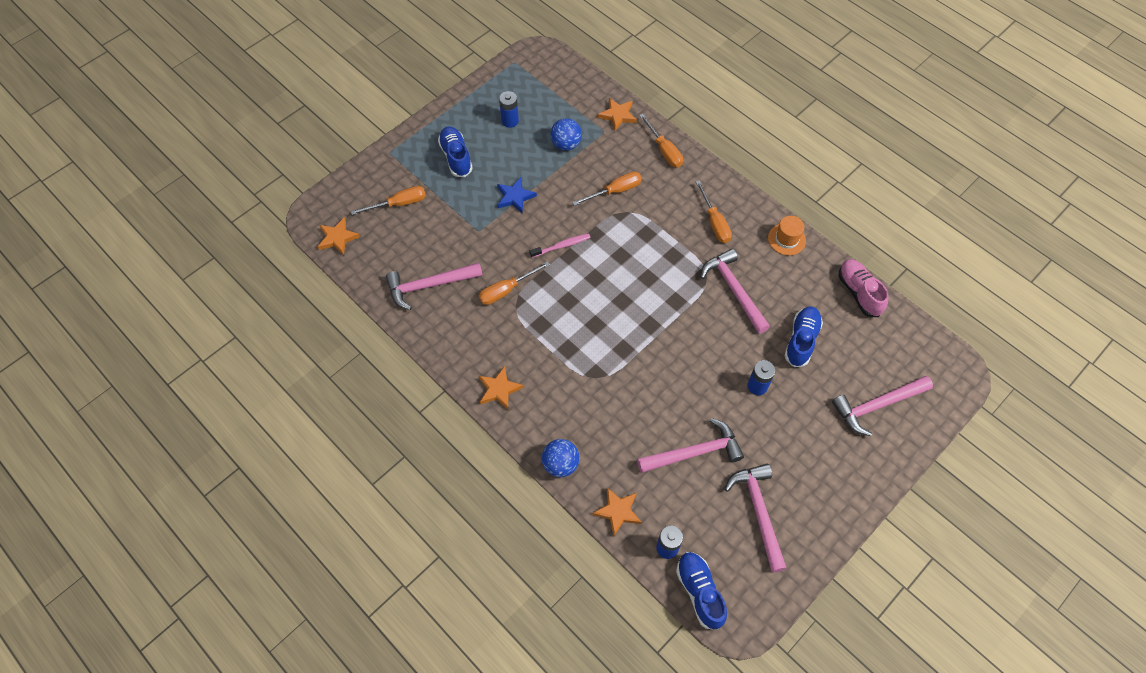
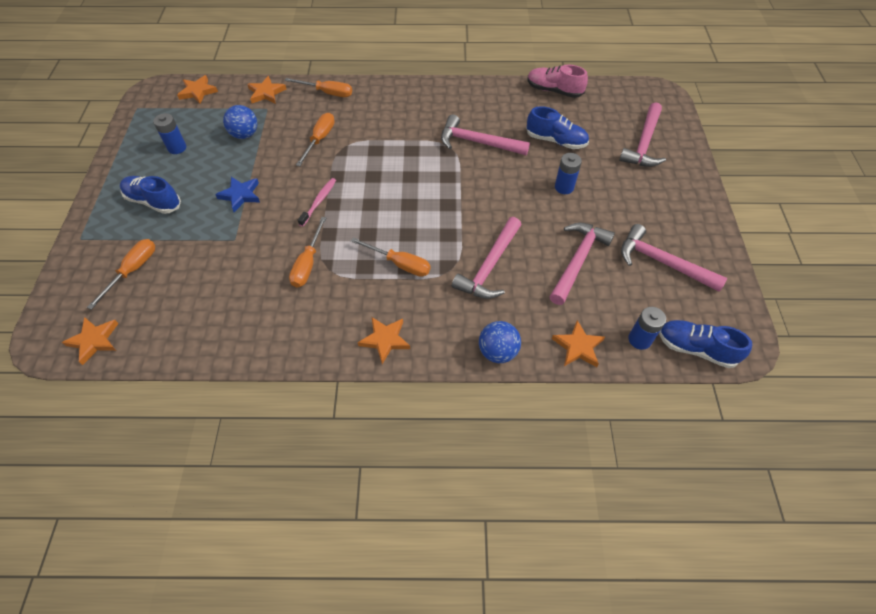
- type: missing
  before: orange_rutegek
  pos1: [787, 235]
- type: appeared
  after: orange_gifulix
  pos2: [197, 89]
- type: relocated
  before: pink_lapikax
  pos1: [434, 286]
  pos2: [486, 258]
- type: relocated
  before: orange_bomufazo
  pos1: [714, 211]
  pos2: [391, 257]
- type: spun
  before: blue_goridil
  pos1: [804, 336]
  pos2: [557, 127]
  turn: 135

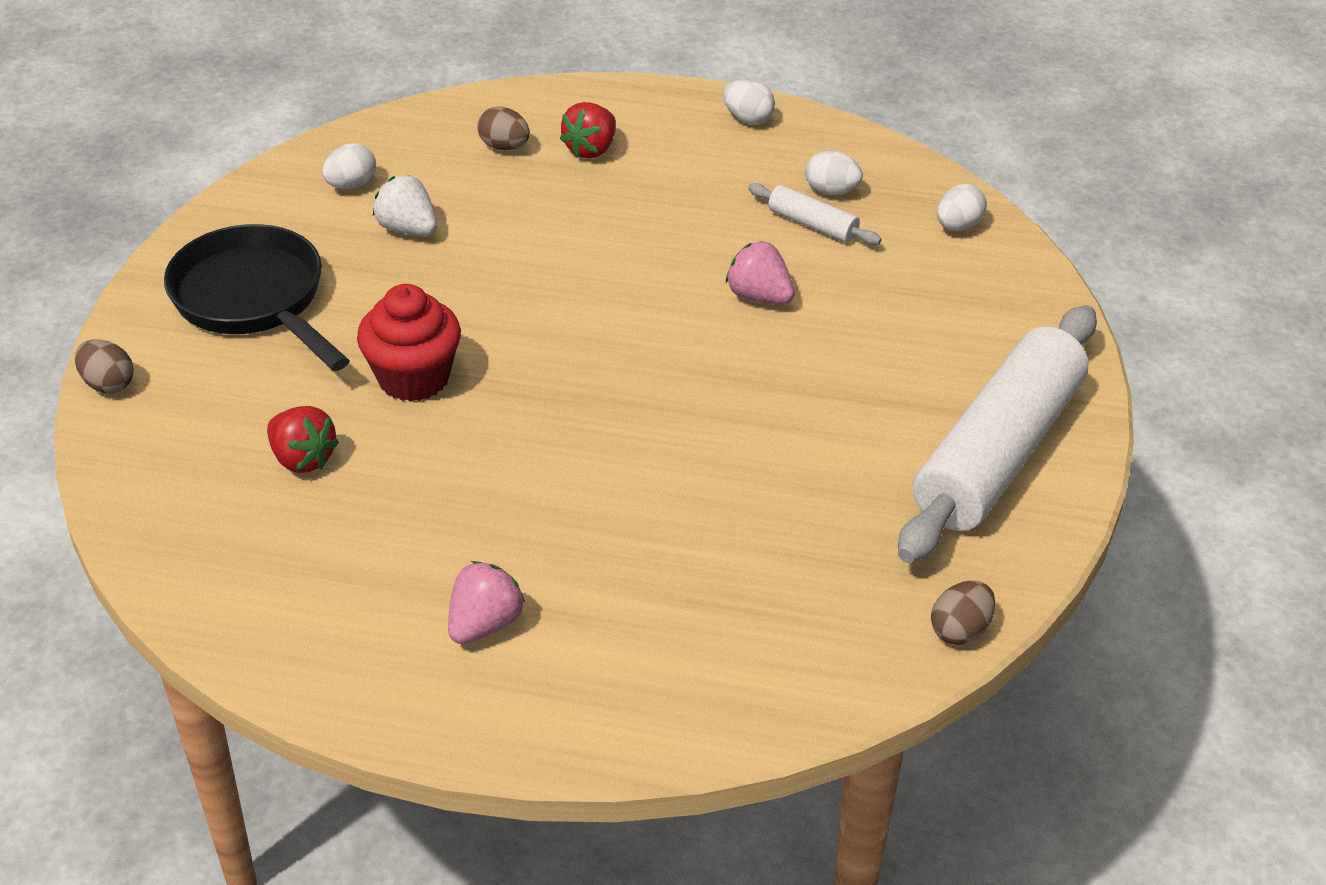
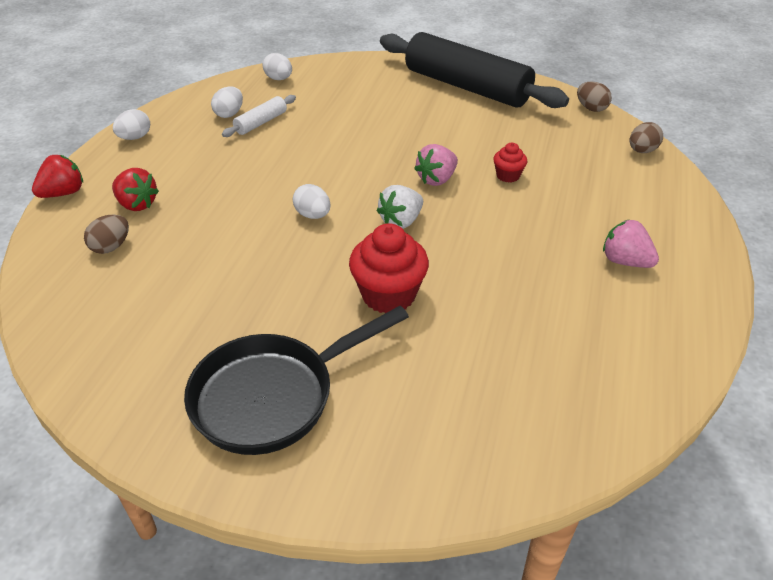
- type: appeared
  after: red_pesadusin
  pos2: [510, 163]
- type: relocated
  before: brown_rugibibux
  pos1: [104, 366]
  pos2: [646, 137]
- type: relocated
  before: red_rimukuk
  pos1: [303, 439]
  pos2: [57, 176]
- type: relocated
  before: white_rugibibux
  pos1: [349, 166]
  pos2: [312, 201]
- type: relocated
  before: white_rimukuk
  pos1: [405, 205]
  pos2: [400, 207]
- type: relocated
  before: pink_rimukuk
  pos1: [760, 272]
  pos2: [436, 165]
- type: colour
  before: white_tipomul
  after: black_tipomul
  pos1: [997, 434]
  pos2: [474, 70]

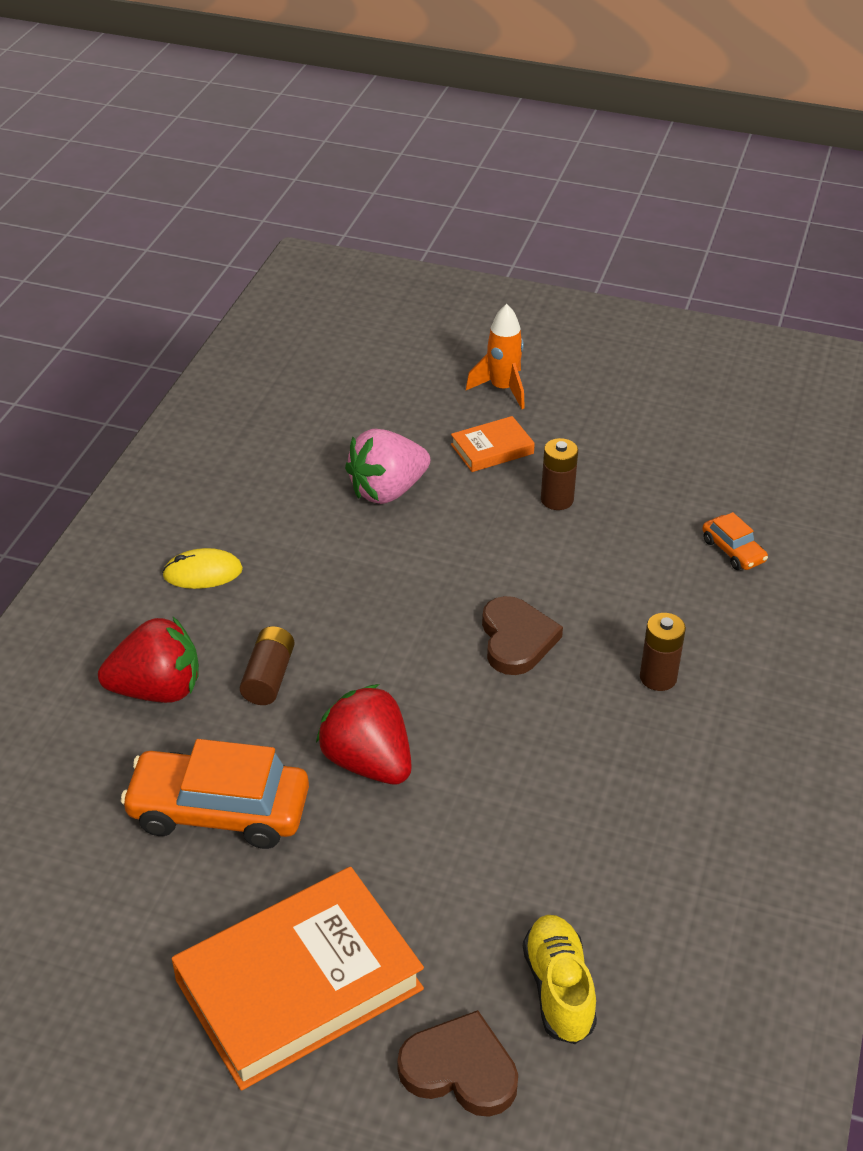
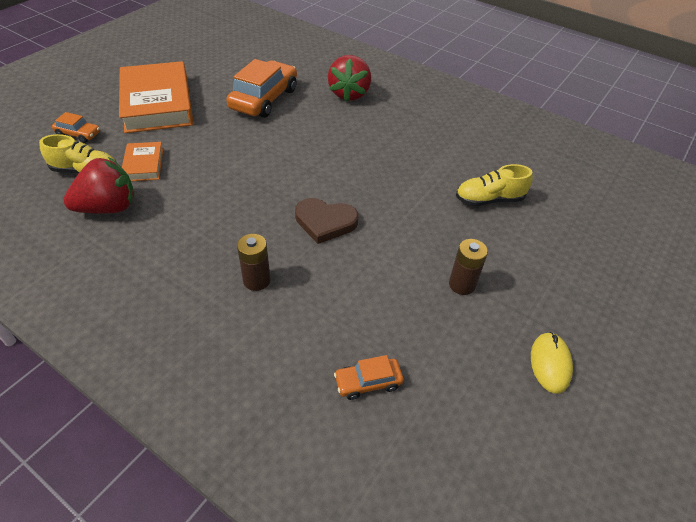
- type: missing
  before: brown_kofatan
  pos1: [267, 665]
- type: missing
  before: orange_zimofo
  pos1: [495, 356]
- type: relocated
  before: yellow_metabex
  pos1: [202, 568]
  pos2: [552, 363]
- type: relocated
  before: red_rimukuk
  pos1: [364, 734]
  pos2: [98, 185]
- type: relocated
  before: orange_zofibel
  pos1: [493, 444]
  pos2: [142, 161]
- type: exchanged
  before: pink_rimukuk
  after: yellow_goridil
  pos1: [387, 466]
  pos2: [494, 185]
- type: exchanged
  before: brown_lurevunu
  after: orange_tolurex
  pos1: [457, 1063]
  pos2: [76, 127]

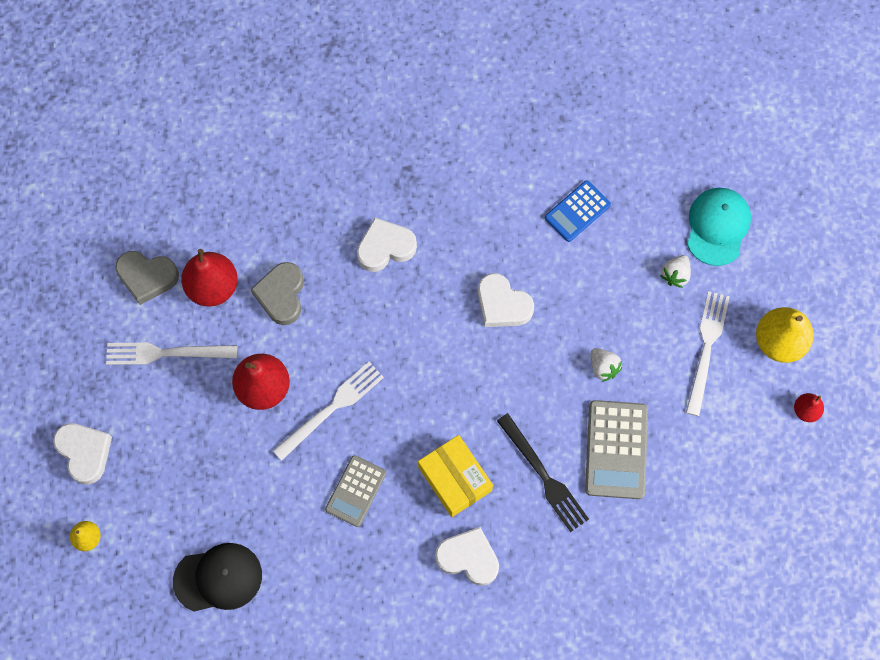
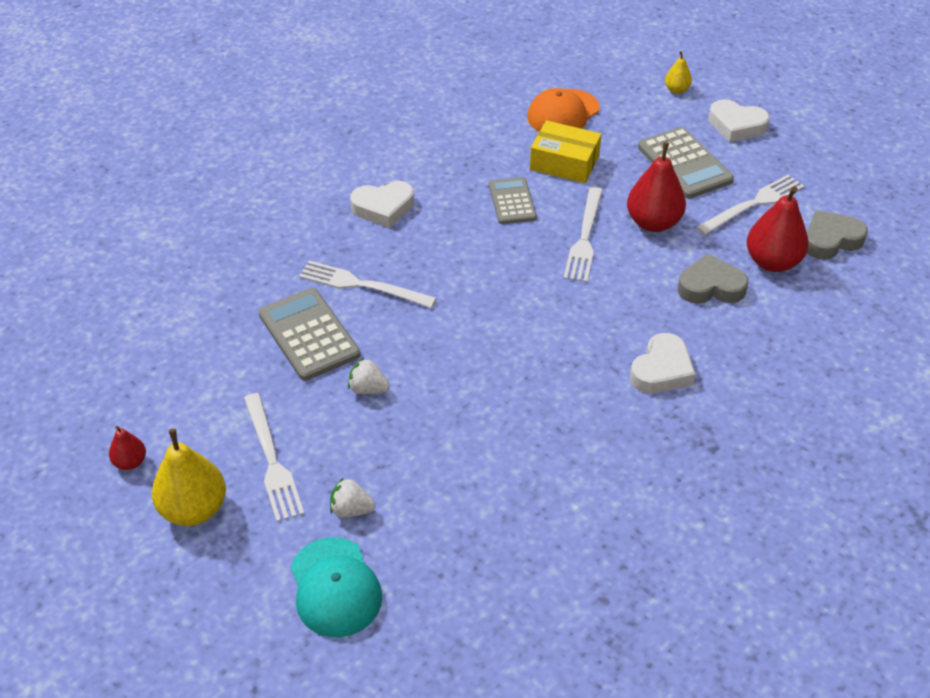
- type: missing
  before: white_lurevunu
  pos1: [506, 300]
- type: missing
  before: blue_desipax
  pos1: [578, 211]
- type: appeared
  after: grey_desipax
  pos2: [686, 163]
- type: relocated
  before: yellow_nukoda
  pos1: [455, 476]
  pos2: [566, 151]
- type: colour
  before: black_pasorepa
  after: orange_pasorepa
  pos1: [217, 577]
  pos2: [563, 109]
- type: colour
  before: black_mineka
  after: white_mineka
  pos1: [543, 472]
  pos2: [367, 284]
- type: spun
  before: grey_lurevunu
  pos1: [277, 293]
  pos2: [713, 279]
  turn: -60
- type: spun
  before: white_rimukuk
  pos1: [675, 271]
  pos2: [352, 497]
  turn: -75

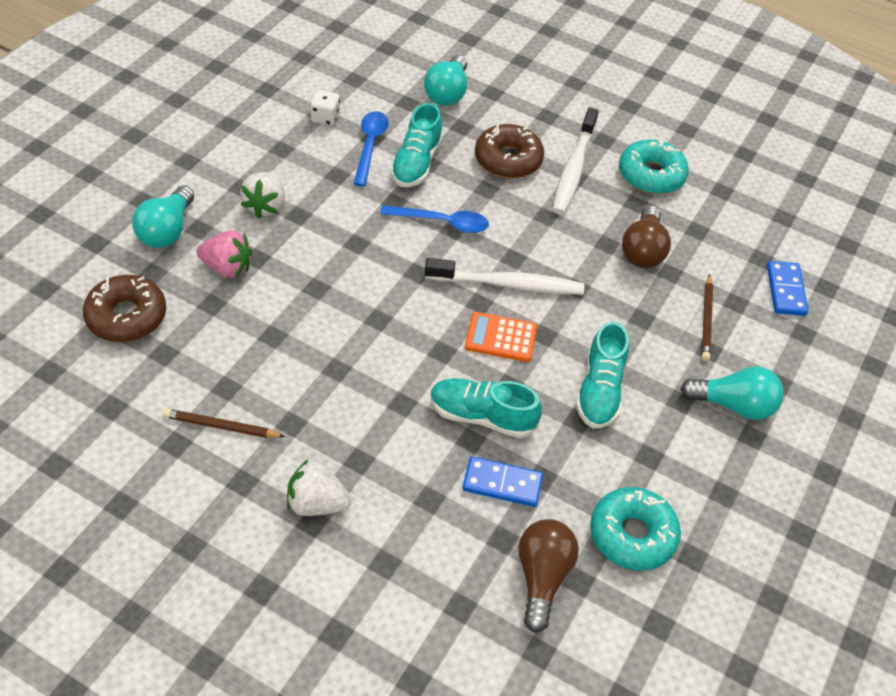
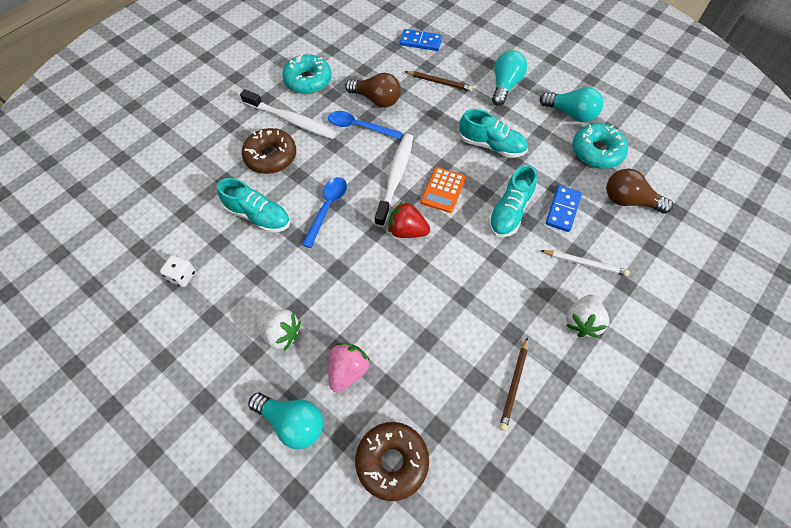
- type: appeared
  after: red_rimukuk
  pos2: [409, 219]
- type: appeared
  after: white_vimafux
  pos2: [585, 263]
- type: relocated
  before: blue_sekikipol
  pos1: [370, 148]
  pos2: [365, 125]
- type: relocated
  before: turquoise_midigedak
  pos1: [445, 80]
  pos2: [571, 104]

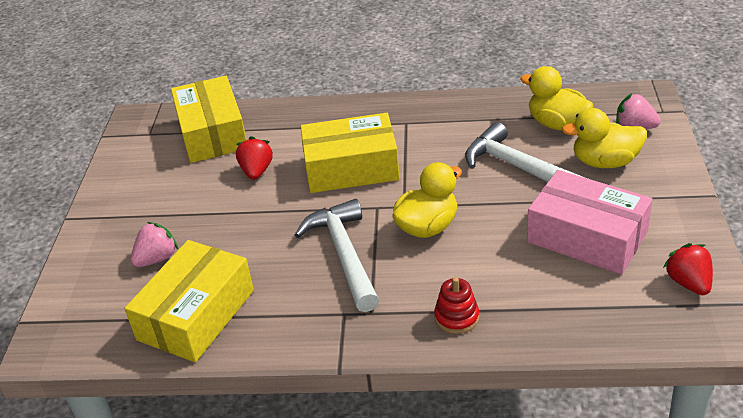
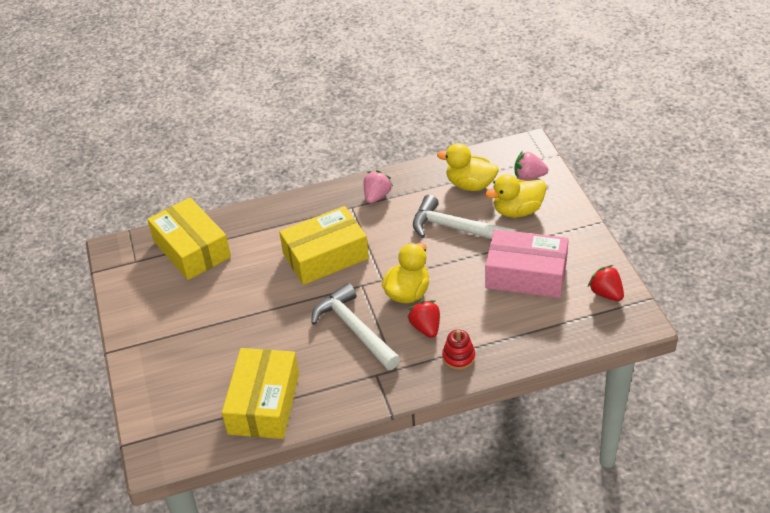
- type: relocated
  before: pink_rimukuk
  pos1: [154, 244]
  pos2: [378, 187]
- type: relocated
  before: red_rimukuk
  pos1: [254, 158]
  pos2: [423, 319]

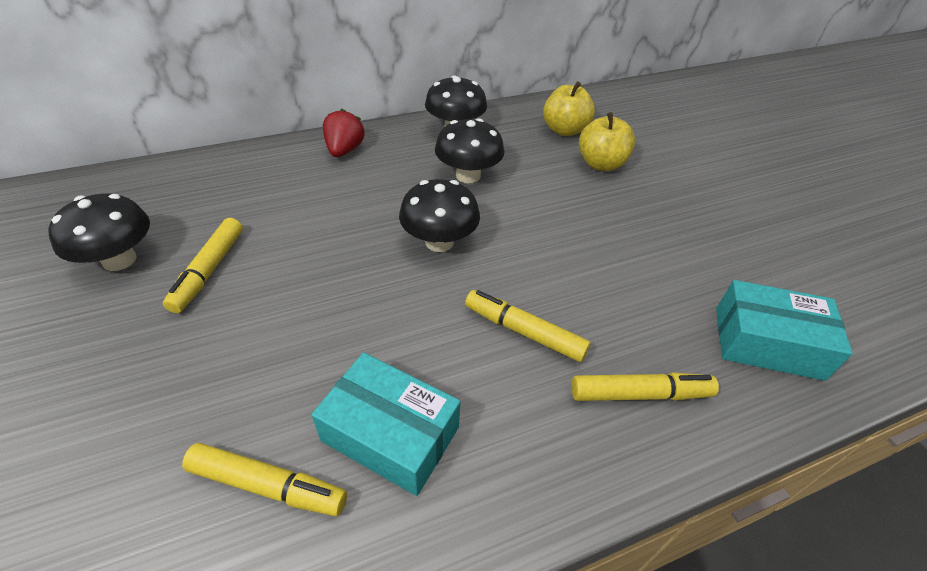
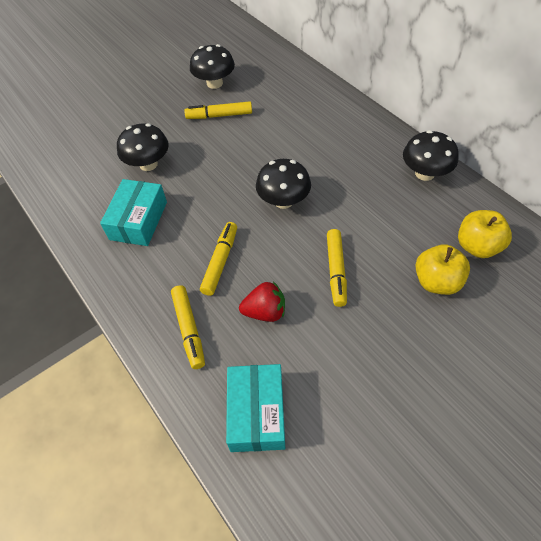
- type: relocated
  before: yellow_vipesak
  pos1: [264, 479]
  pos2: [337, 268]
- type: relocated
  before: red_rimukuk
  pos1: [344, 133]
  pos2: [262, 301]
- type: relocated
  before: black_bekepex
  pos1: [469, 150]
  pos2: [143, 147]

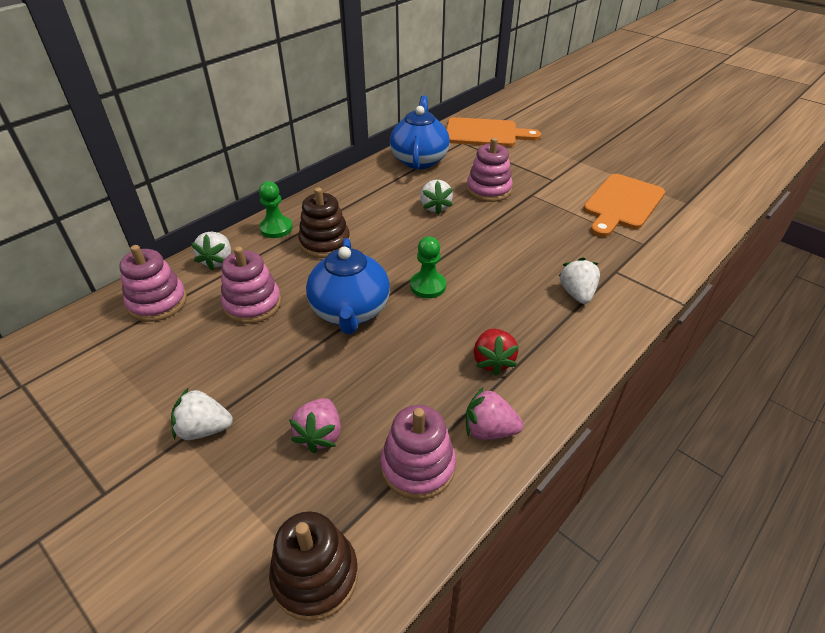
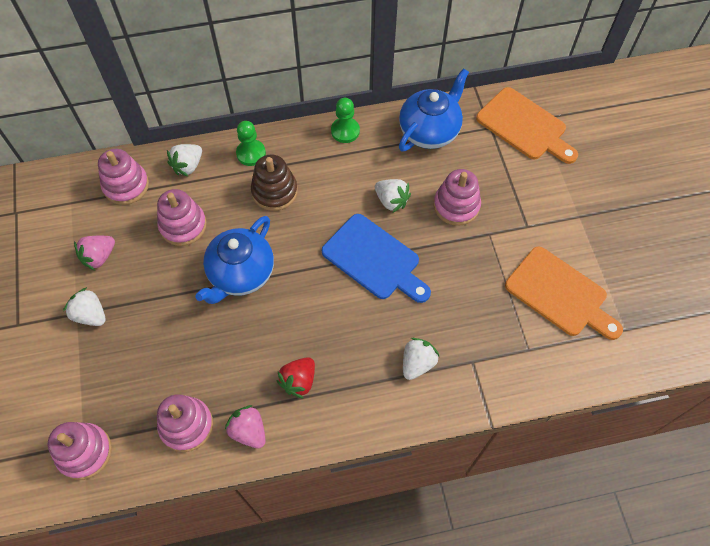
- type: appeared
  after: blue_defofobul
  pos2: [376, 258]
- type: relocated
  before: pink_rimukuk
  pos1: [315, 425]
  pos2: [94, 253]
- type: relocated
  before: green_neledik
  pos1: [428, 267]
  pos2: [345, 120]
- type: colour
  before: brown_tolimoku
  after: pink_tolimoku
  pos1: [313, 566]
  pos2: [80, 451]
- type: spun
  before: white_rimukuk
  pos1: [436, 197]
  pos2: [393, 196]
  turn: -75
- type: spun
  before: orange_defofobul
  pos1: [624, 205]
  pos2: [564, 293]
  turn: -120

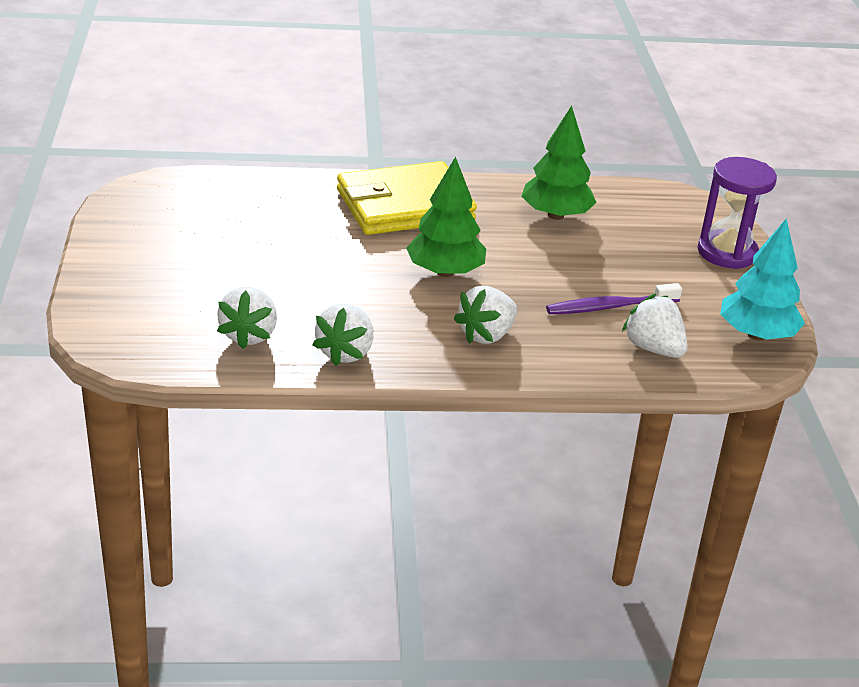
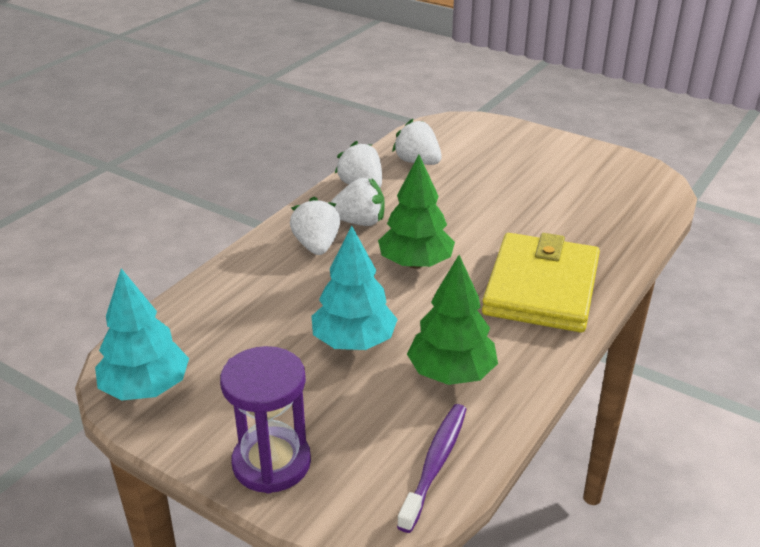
- type: appeared
  after: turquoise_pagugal
  pos2: [355, 287]
- type: relocated
  before: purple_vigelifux
  pos1: [614, 298]
  pos2: [432, 468]
- type: relocated
  before: white_rimukuk
  pos1: [655, 325]
  pos2: [358, 202]

